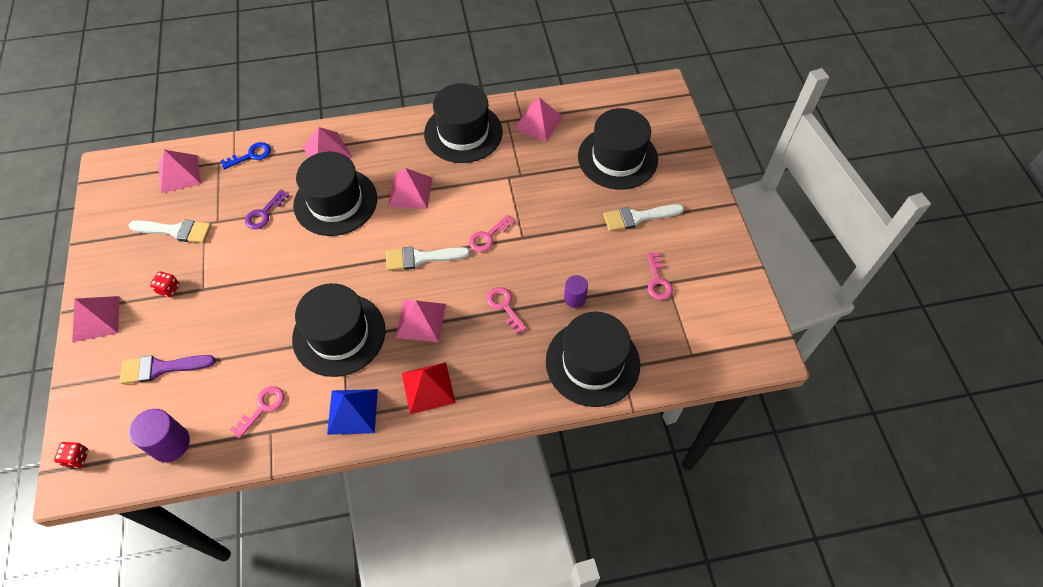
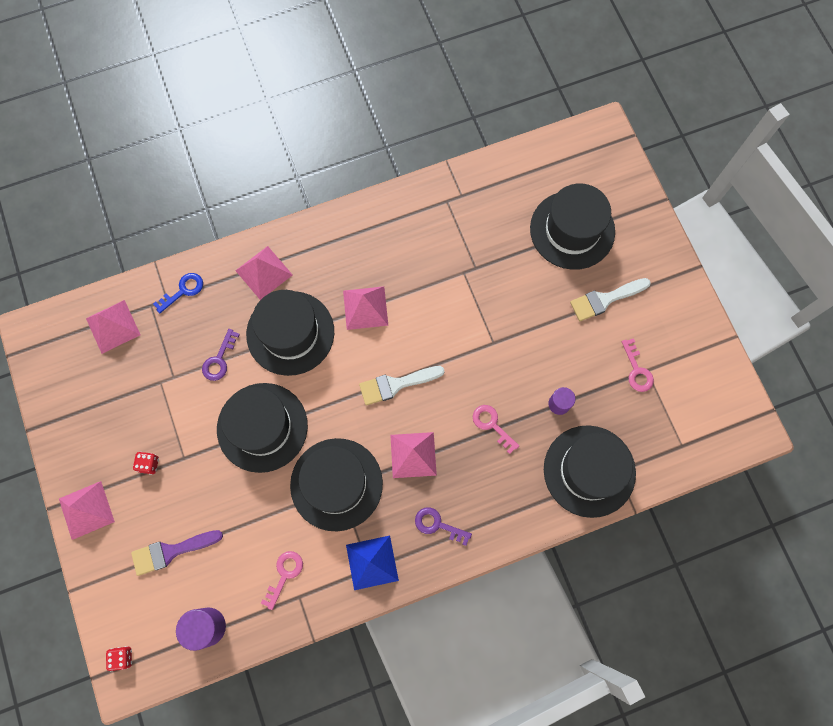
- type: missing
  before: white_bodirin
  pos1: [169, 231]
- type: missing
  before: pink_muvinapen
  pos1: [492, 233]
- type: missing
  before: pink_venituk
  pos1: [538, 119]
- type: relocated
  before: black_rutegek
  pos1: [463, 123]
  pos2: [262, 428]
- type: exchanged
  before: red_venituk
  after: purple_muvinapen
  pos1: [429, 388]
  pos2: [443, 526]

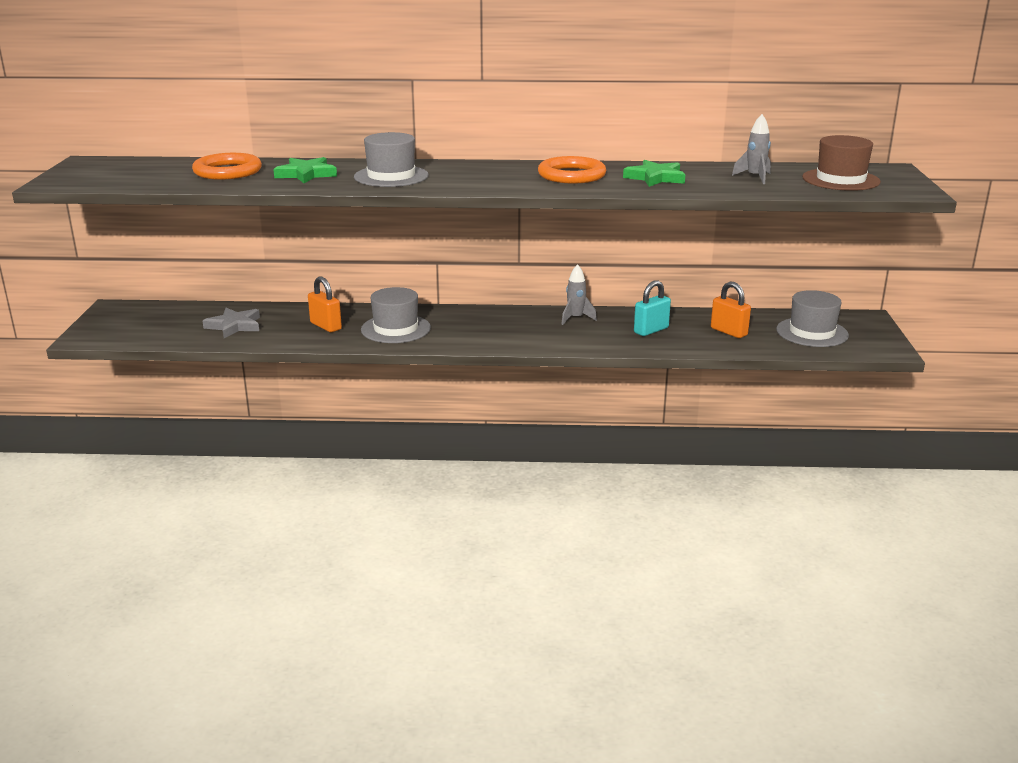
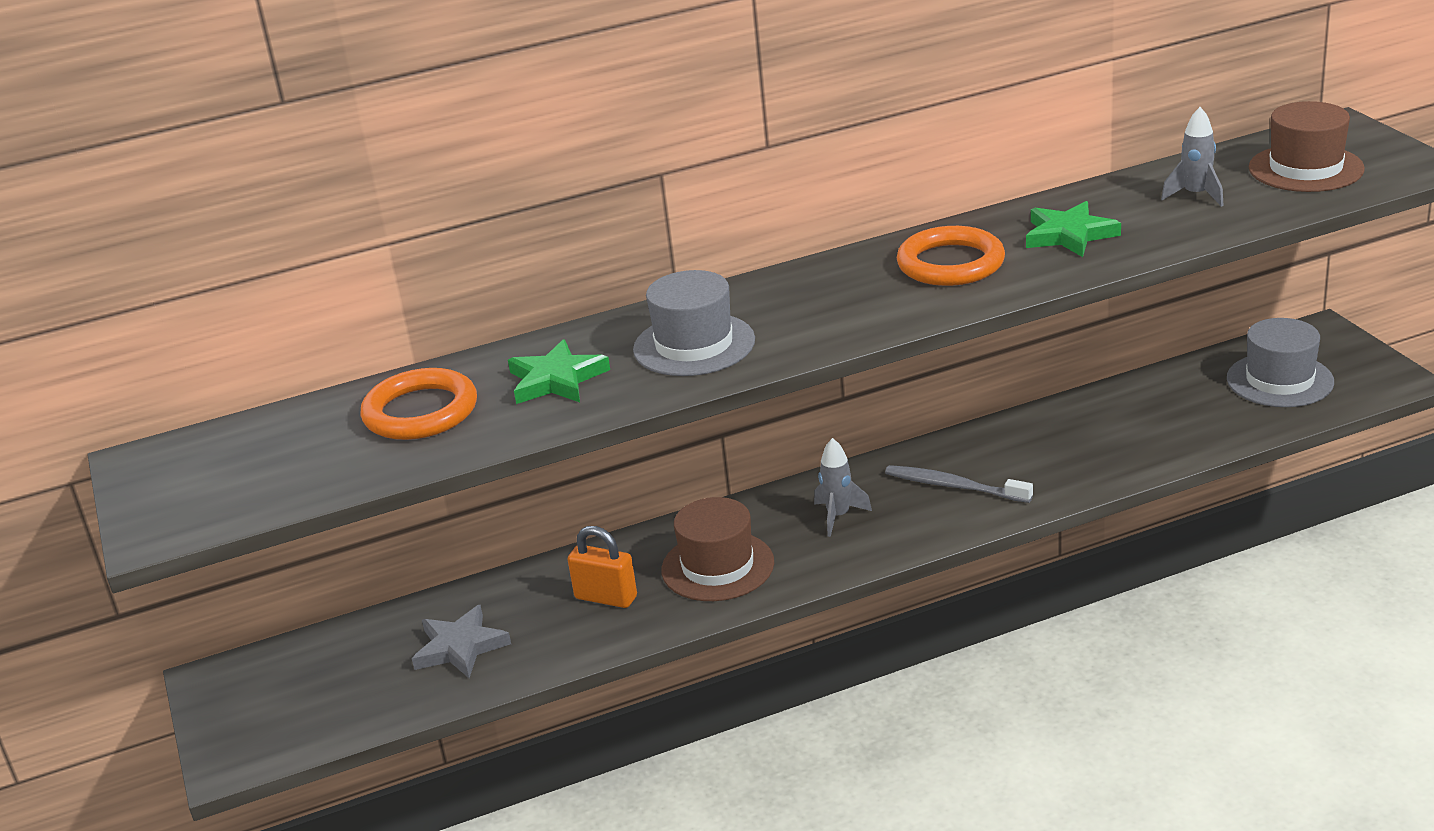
- type: missing
  before: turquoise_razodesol
  pos1: [652, 308]
- type: missing
  before: orange_razodesol
  pos1: [731, 310]
- type: appeared
  after: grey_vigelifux
  pos2: [959, 484]
- type: relocated
  before: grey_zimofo
  pos1: [579, 294]
  pos2: [843, 487]
- type: colour
  before: grey_rutegek
  after: brown_rutegek
  pos1: [396, 315]
  pos2: [717, 549]

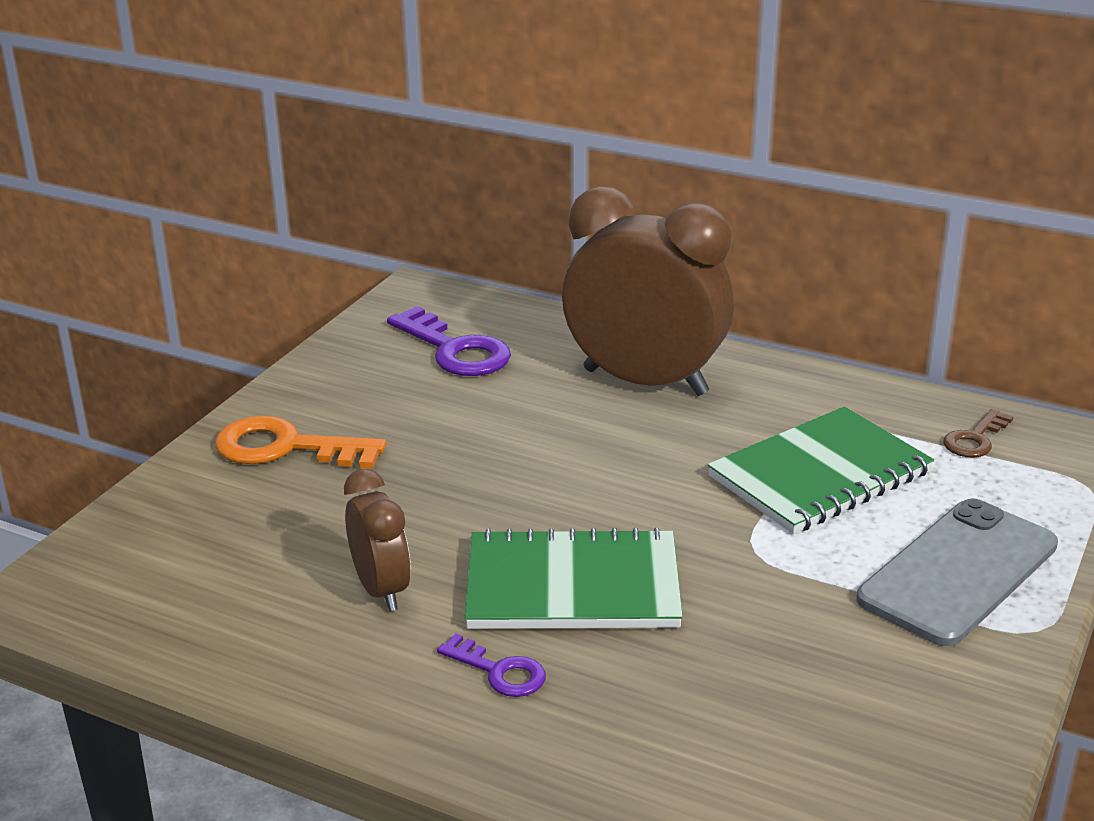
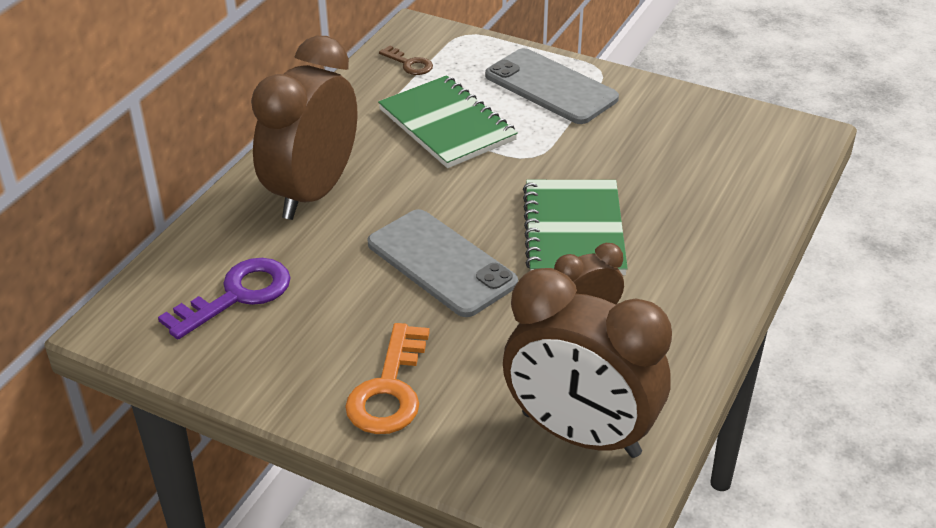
- type: missing
  before: purple_muvinapen
  pos1: [491, 665]
- type: appeared
  after: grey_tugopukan
  pos2: [442, 263]
- type: appeared
  after: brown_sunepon
  pos2: [587, 363]

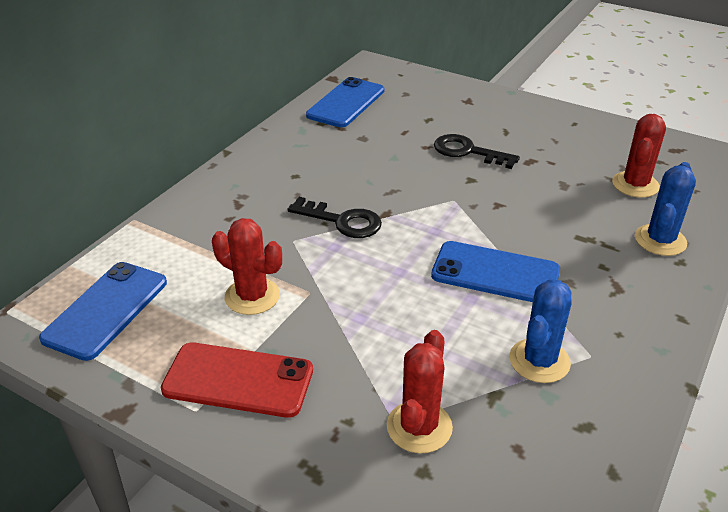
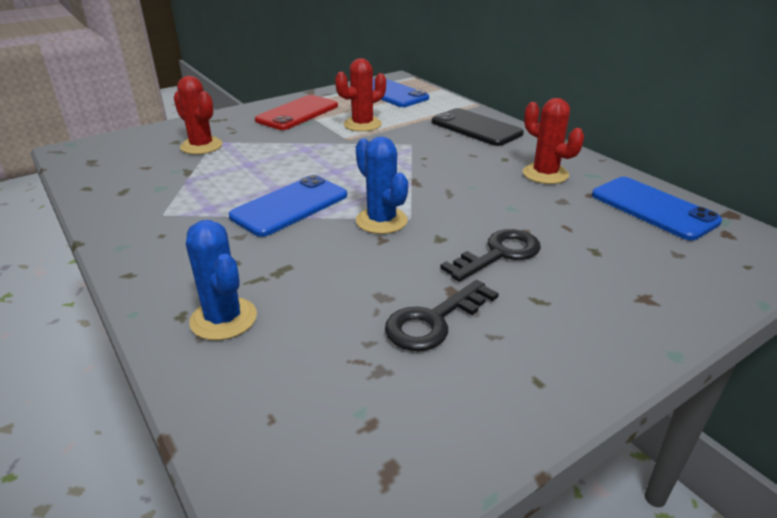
- type: appeared
  after: black_tugopukan
  pos2: [478, 127]
- type: relocated
  before: black_muvinapen
  pos1: [334, 217]
  pos2: [442, 315]
- type: relocated
  before: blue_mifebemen
  pos1: [541, 331]
  pos2: [382, 185]
- type: relocated
  before: red_mifebemen
  pos1: [639, 156]
  pos2: [553, 141]

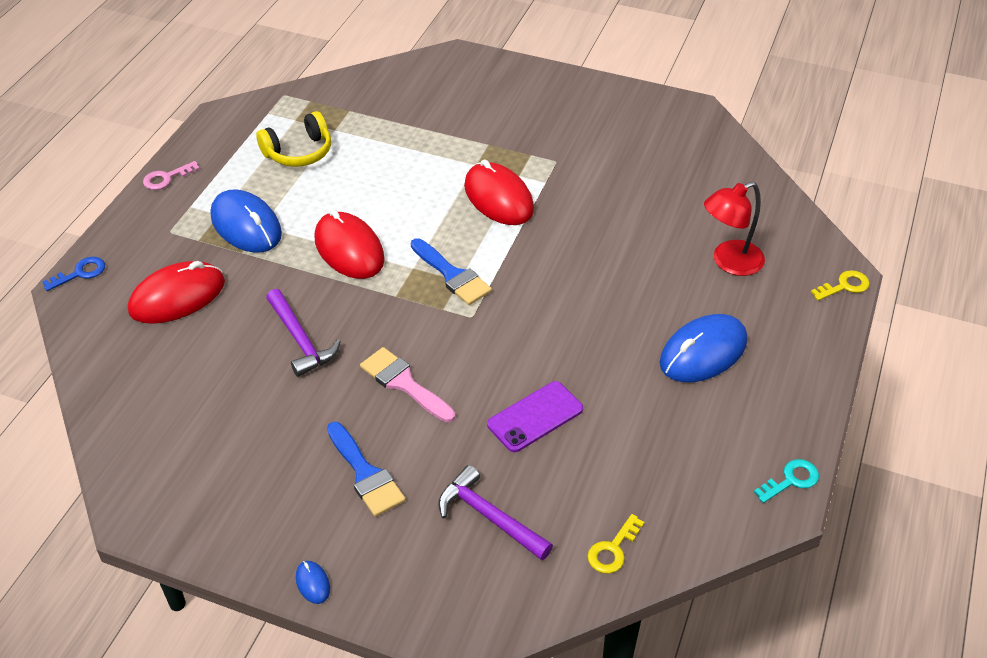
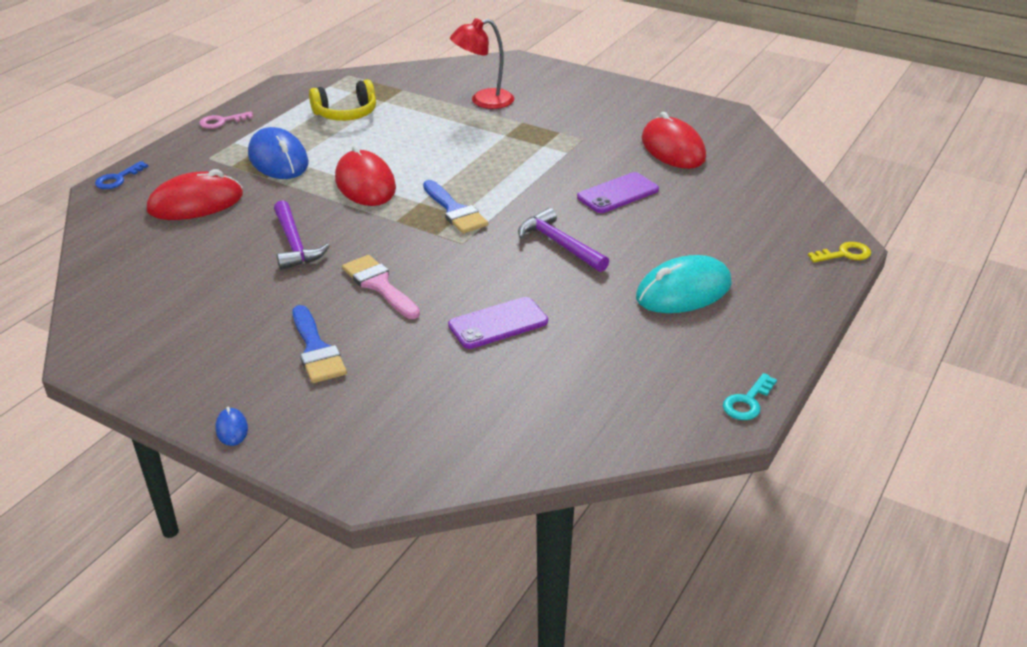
- type: missing
  before: yellow_muvinapen
  pos1: [616, 544]
- type: appeared
  after: purple_tugopukan
  pos2: [618, 192]
- type: relocated
  before: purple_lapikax
  pos1: [495, 512]
  pos2: [563, 240]
- type: relocated
  before: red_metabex
  pos1: [499, 192]
  pos2: [674, 140]
- type: relocated
  before: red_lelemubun
  pos1: [734, 229]
  pos2: [482, 63]
- type: colour
  before: blue_metabex
  after: turquoise_metabex
  pos1: [703, 348]
  pos2: [684, 284]
- type: spun
  before: blue_muvinapen
  pos1: [74, 274]
  pos2: [122, 175]
  turn: 150
- type: spun
  before: turquoise_muvinapen
  pos1: [786, 481]
  pos2: [750, 396]
  turn: 150

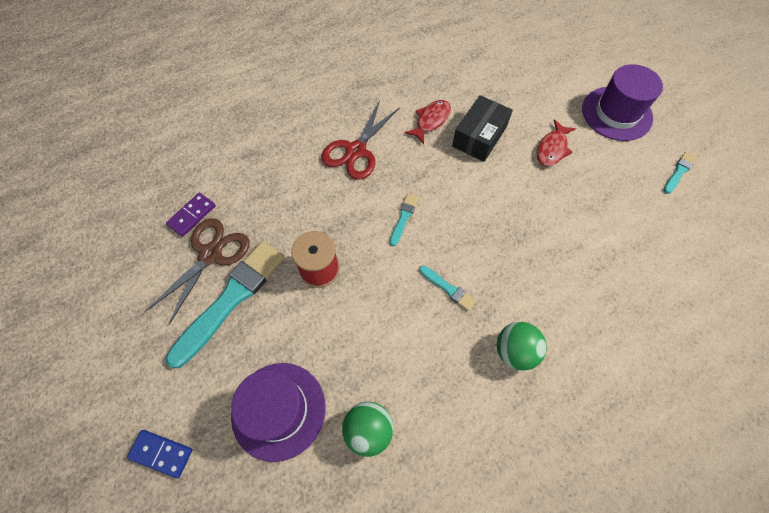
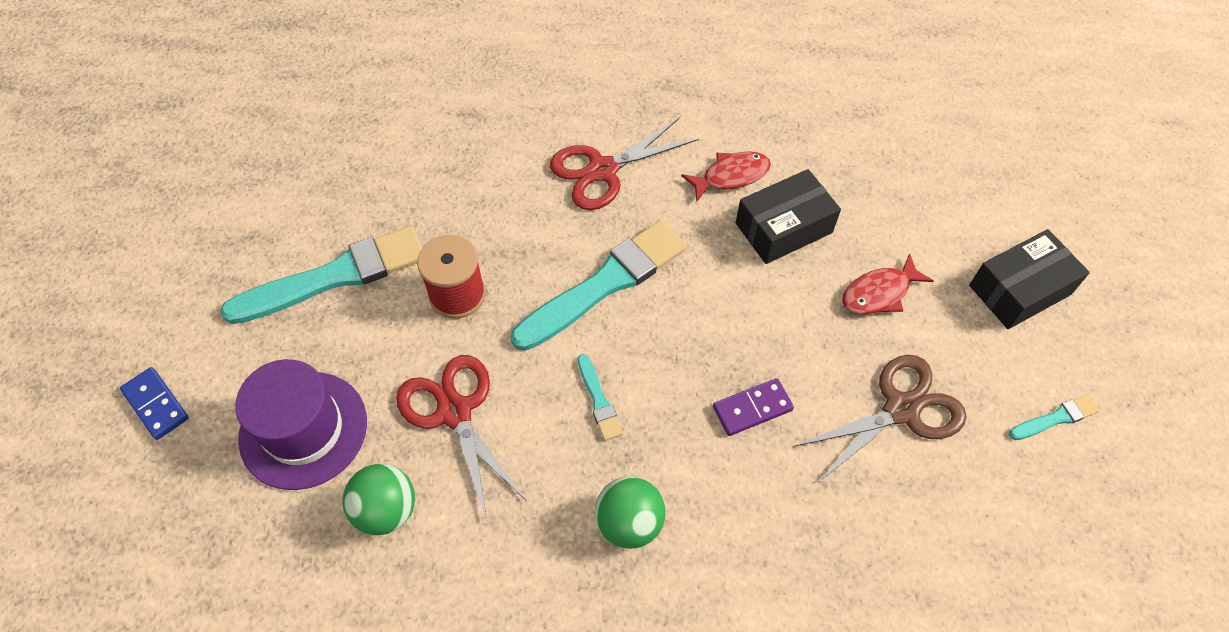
- type: appeared
  after: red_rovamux
  pos2: [461, 437]
- type: relocated
  before: brown_rovamux
  pos1: [198, 271]
  pos2: [880, 418]
- type: relocated
  before: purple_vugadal
  pos1: [191, 215]
  pos2: [753, 407]
- type: exchanged
  before: purple_rutegek
  after: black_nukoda
  pos1: [622, 102]
  pos2: [1029, 279]
- type: size
  before: turquoise_bodirin
  pos1: [404, 220]
  pos2: [599, 285]
  scale: 2.25

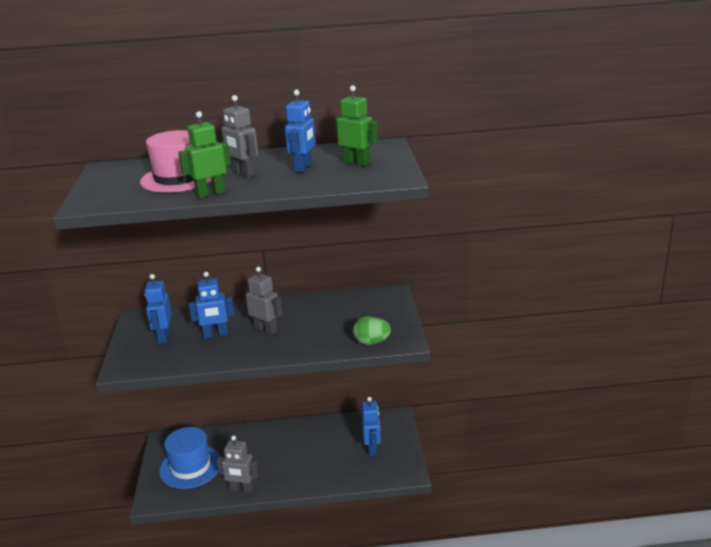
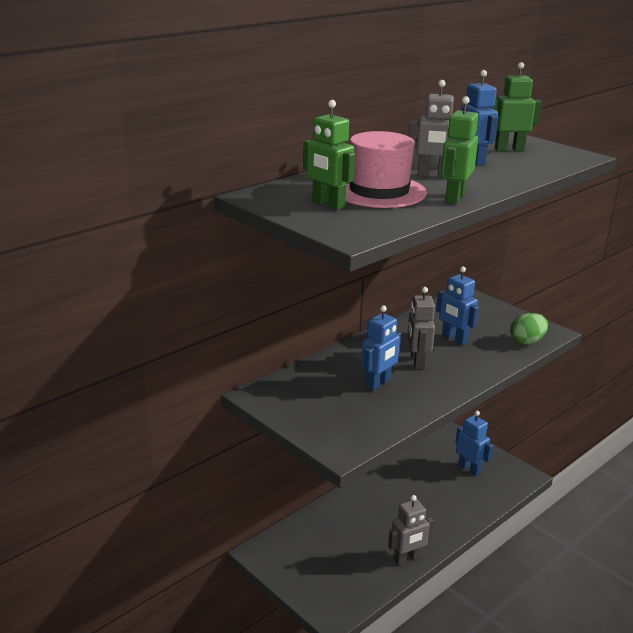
- type: missing
  before: blue_rutegek
  pos1: [190, 458]
- type: appeared
  after: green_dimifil
  pos2: [329, 155]
- type: relocated
  before: blue_dimifil
  pos1: [158, 309]
  pos2: [457, 306]
- type: spun
  before: grey_dimifil
  pos1: [263, 301]
  pos2: [421, 328]
  turn: -90

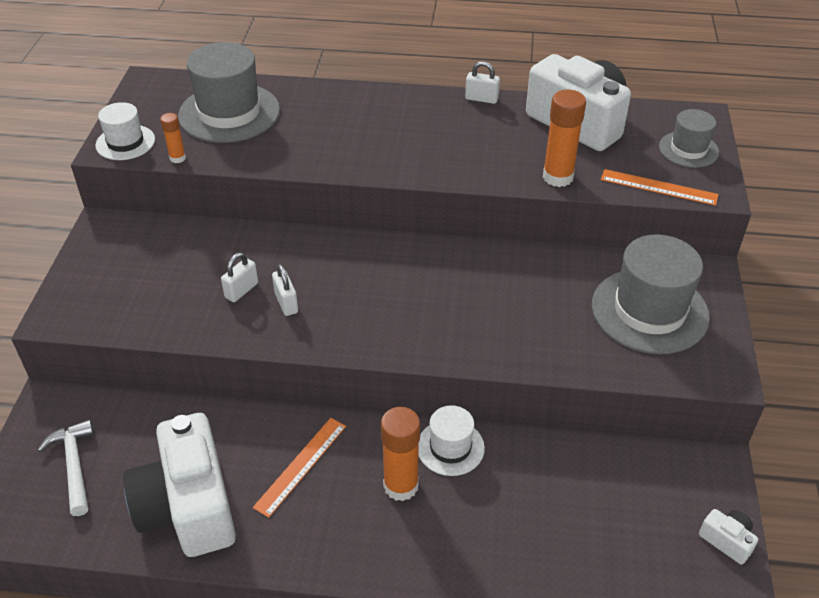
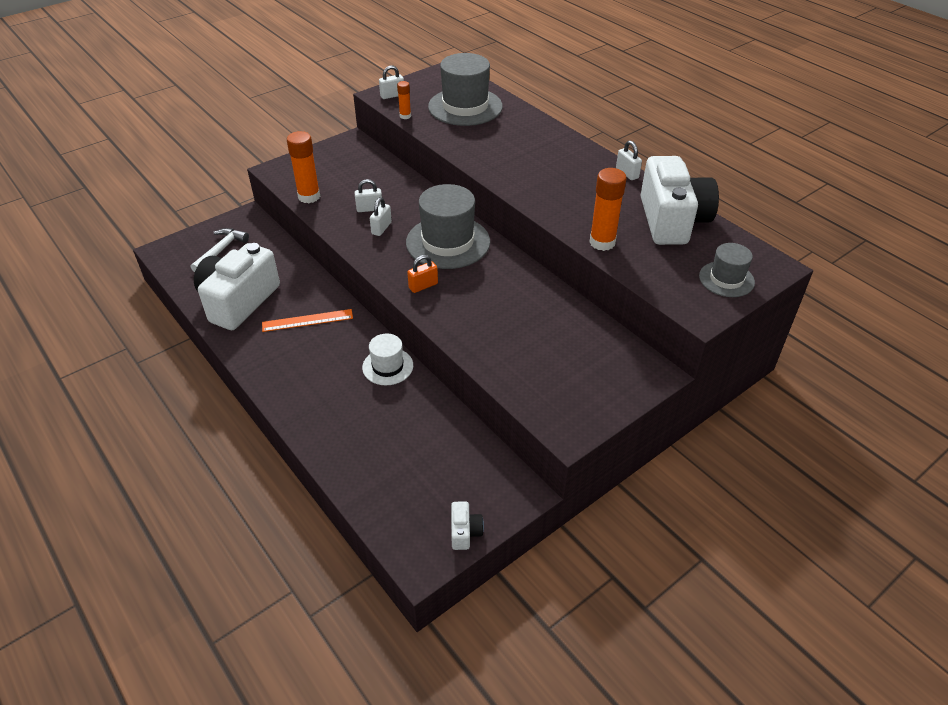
- type: missing
  before: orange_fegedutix
  pos1: [660, 187]
- type: appeared
  after: orange_razodesol
  pos2: [422, 274]
- type: relocated
  before: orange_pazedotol
  pos1: [400, 454]
  pos2: [303, 167]
- type: relocated
  before: grey_rutegek
  pos1: [651, 294]
  pos2: [448, 226]
- type: exchanged
  before: white_rutegek
  after: white_razodesol
  pos1: [125, 131]
  pos2: [391, 82]

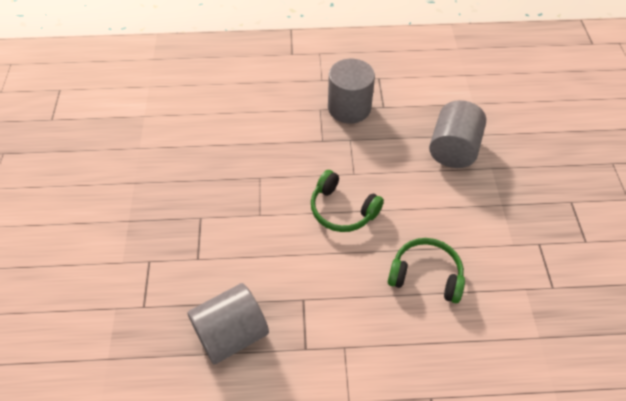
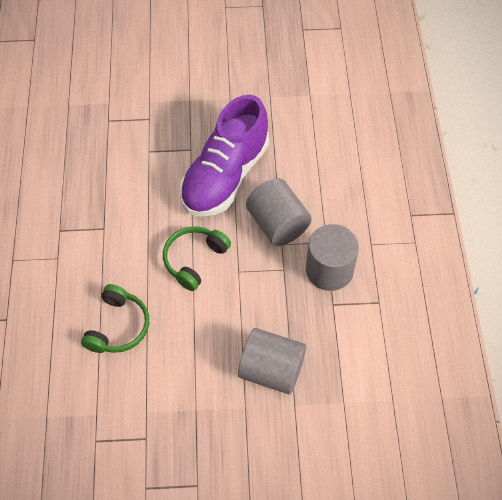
- type: appeared
  after: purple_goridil
  pos2: [224, 156]
- type: relocated
  before: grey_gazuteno
  pos1: [228, 323]
  pos2: [279, 212]

